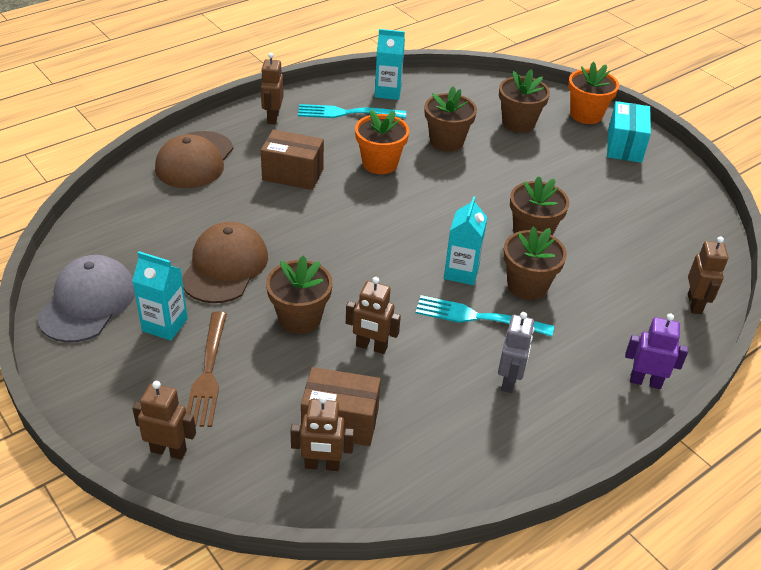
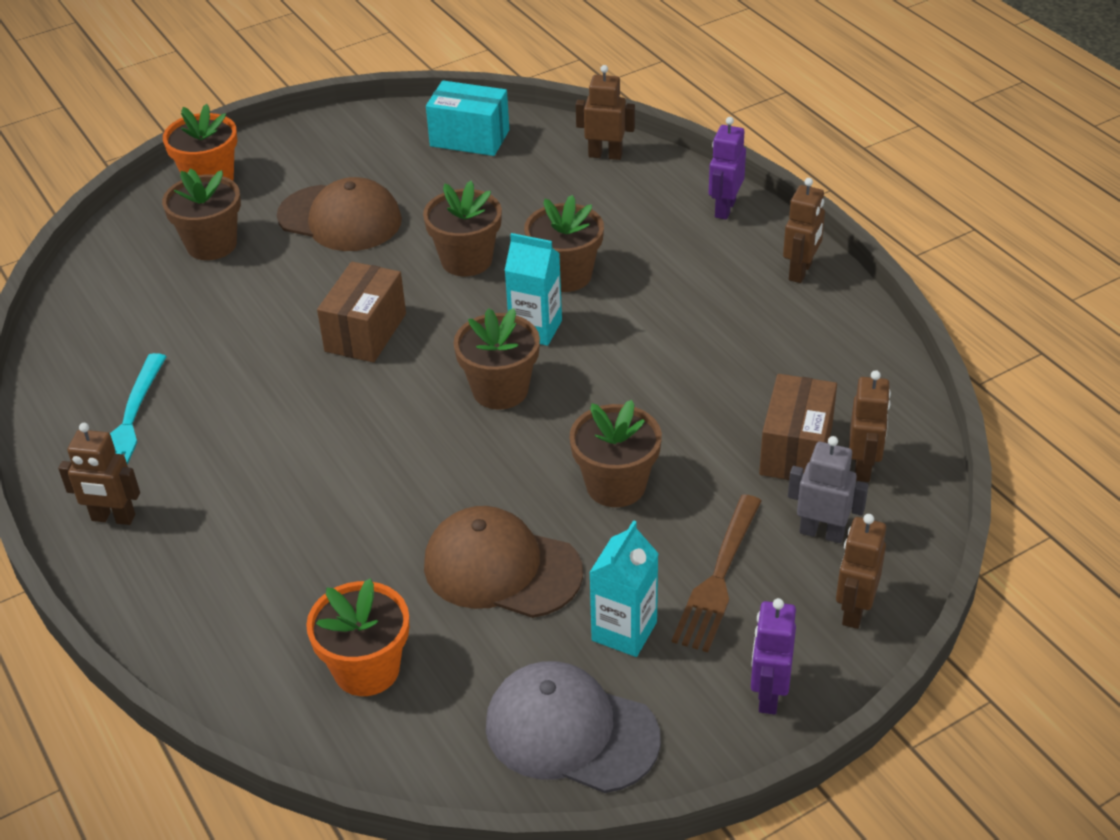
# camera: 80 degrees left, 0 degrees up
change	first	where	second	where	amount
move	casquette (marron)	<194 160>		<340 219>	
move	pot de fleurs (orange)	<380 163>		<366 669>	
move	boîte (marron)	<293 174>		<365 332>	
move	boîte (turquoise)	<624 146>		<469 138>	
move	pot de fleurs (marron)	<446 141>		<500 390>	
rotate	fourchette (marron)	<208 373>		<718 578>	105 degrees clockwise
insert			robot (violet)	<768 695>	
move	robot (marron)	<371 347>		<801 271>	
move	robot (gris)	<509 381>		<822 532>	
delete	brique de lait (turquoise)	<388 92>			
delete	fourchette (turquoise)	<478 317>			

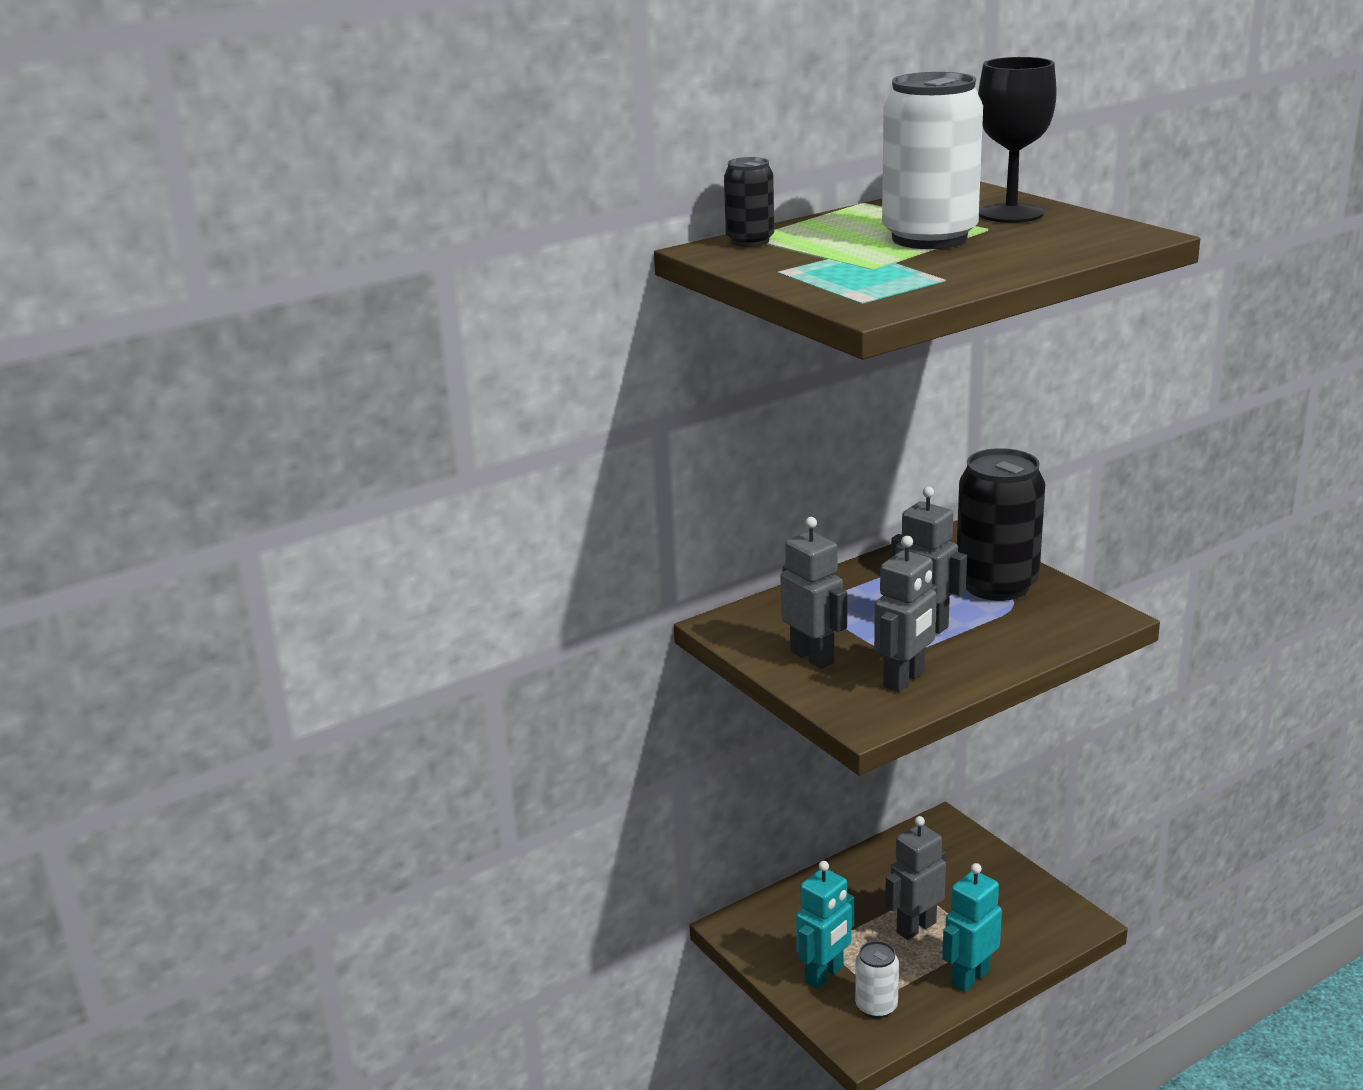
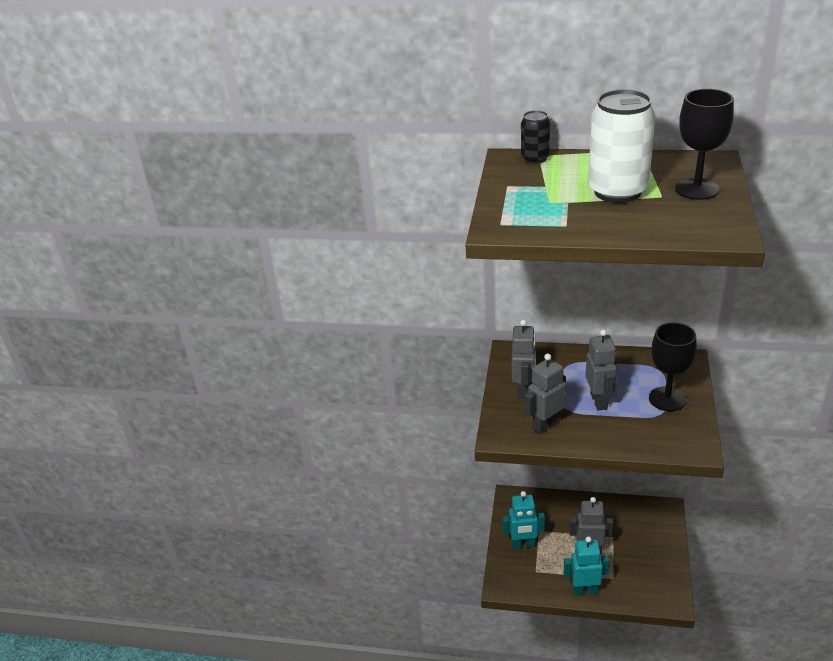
# camera: 45 degrees right, 10 degrees up
change	first	where	second	where	amount
rotate	robot (gris)	<904 680>		<545 425>	150 degrees clockwise
replace	canette (noir)	<996 585>	verre à pied (noir)	<667 399>	
delete	canette (blanc)	<876 1006>			

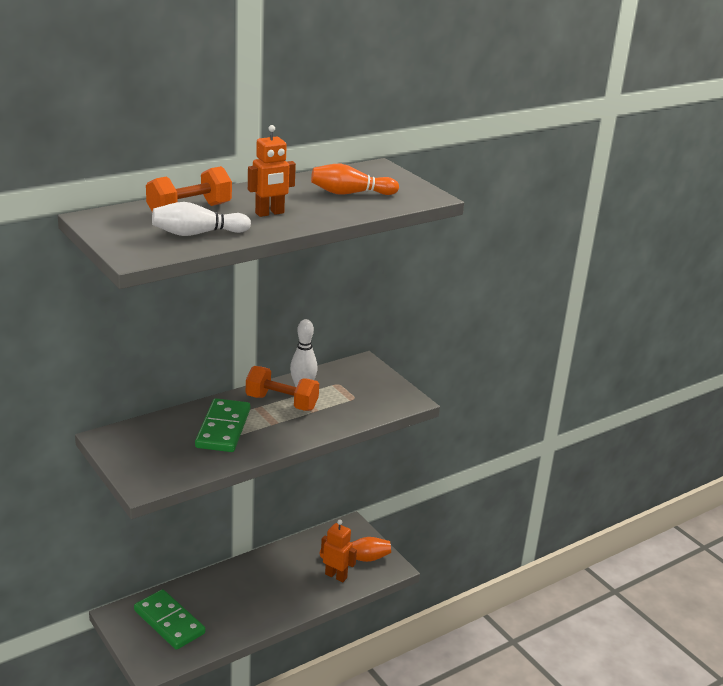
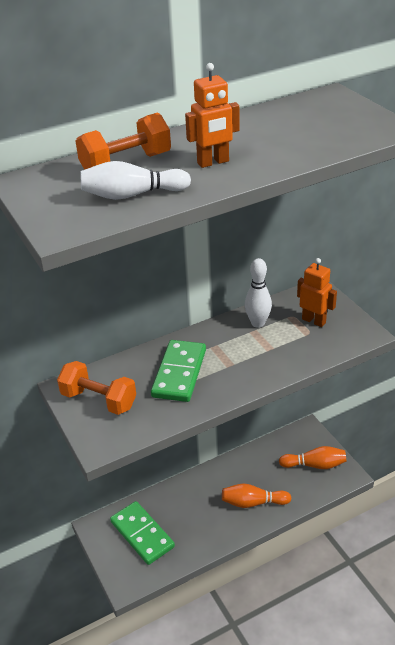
# camera: 10 degrees right, 10 degrees up
change	first	where	second	where	amount
move	haltère (orange)	<281 402>		<99 400>	
move	quille (orange)	<350 193>		<253 502>	
move	robot (orange)	<336 576>		<314 321>	

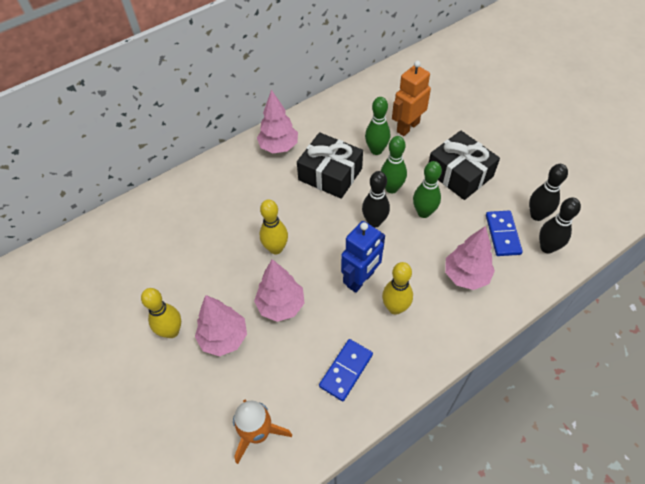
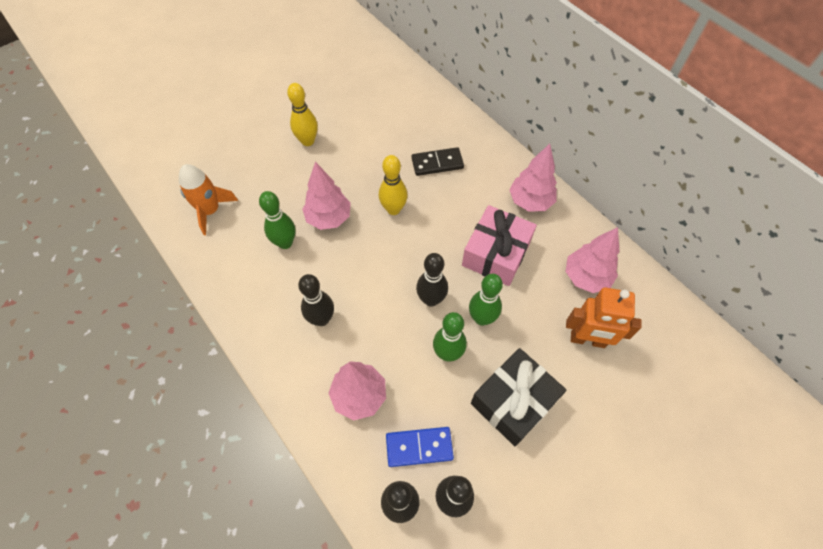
# camera: 85 degrees right, 5 degrees up
change	first	where	second	where	amount
move	quille (vert)	<376 150>		<285 243>	
recolor	quille (jaune)	<395 308>	quille (noir)	<321 319>	
insert			domino (noir)	<437 163>	
recolor	cadeau (noir)	<330 174>	cadeau (rose)	<496 253>	
move	arbre (rose)	<224 338>		<586 277>	
rotate	robot (orange)	<407 127>		<587 340>	150 degrees clockwise
delete	domino (bleu)	<346 370>			
delete	robot (bleu)	<361 279>			

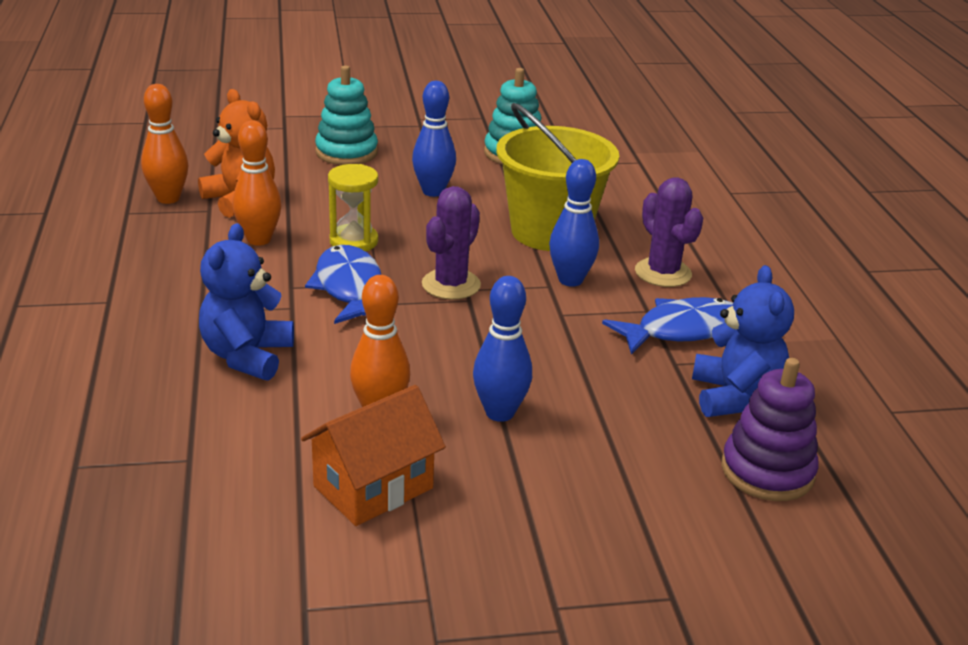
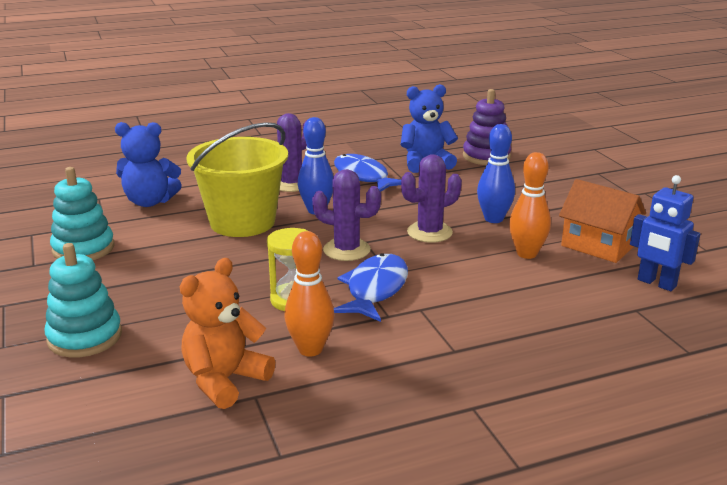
# camera: 100 degrees left, 5 degrees down
change	first	where	second	where	amount
move	ours en peluche (bleu)	<247 356>		<150 202>	
rotate	poisson (bleu)	<349 288>		<375 289>	135 degrees clockwise
insert			cactus (violet)	<429 232>	
insert			robot (bleu)	<656 283>	
delete	quille (orange)	<168 198>			
delete	quille (bleu)	<433 191>			

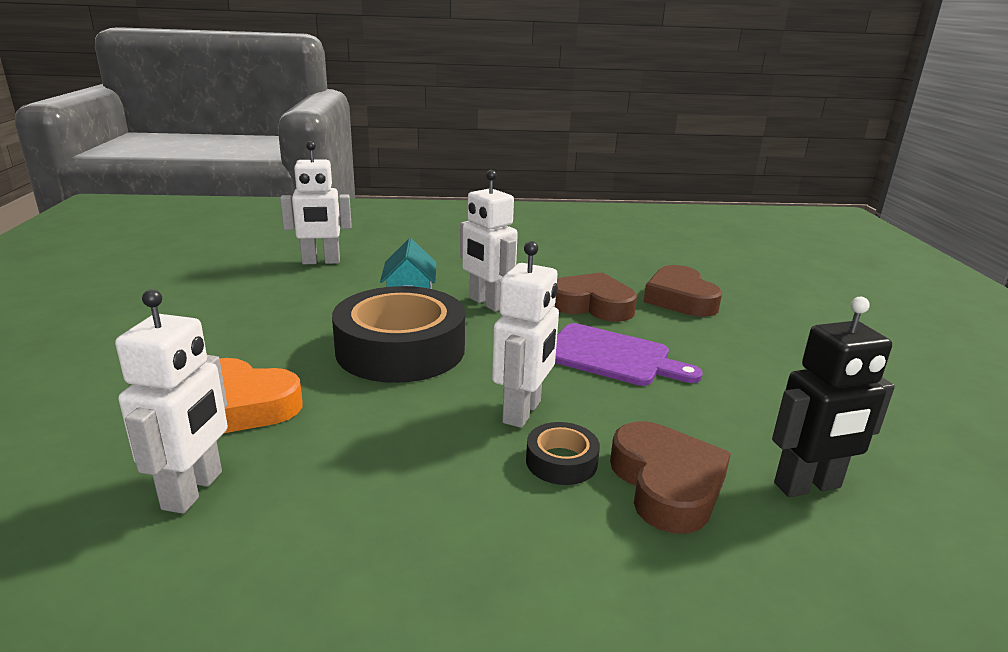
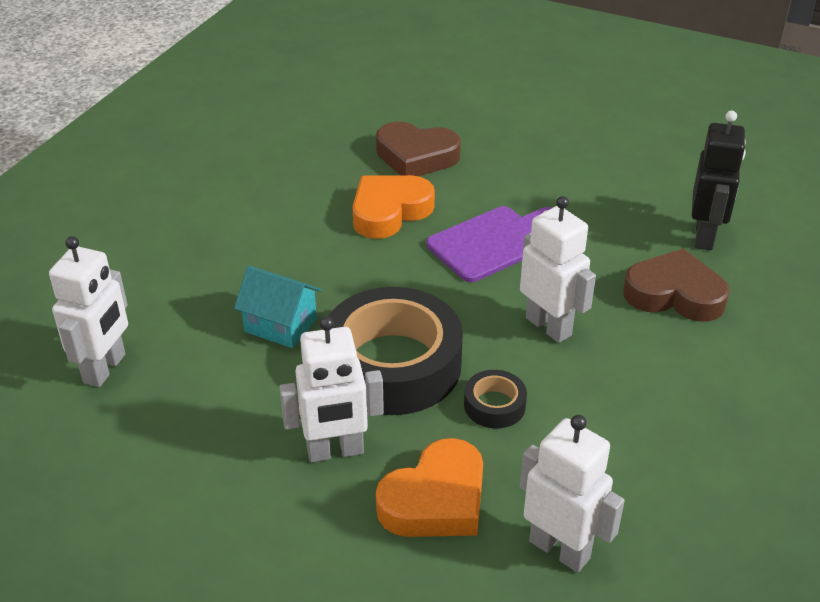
# camera: 60 degrees left, 15 degrees up
change	first	where	second	where	amount
move	robot (blanc)	<487 303>		<335 451>	
recolor	cœur (marron)	<592 305>	cœur (orange)	<389 211>	
move	ruban adhésif (noir)	<561 461>		<494 405>	

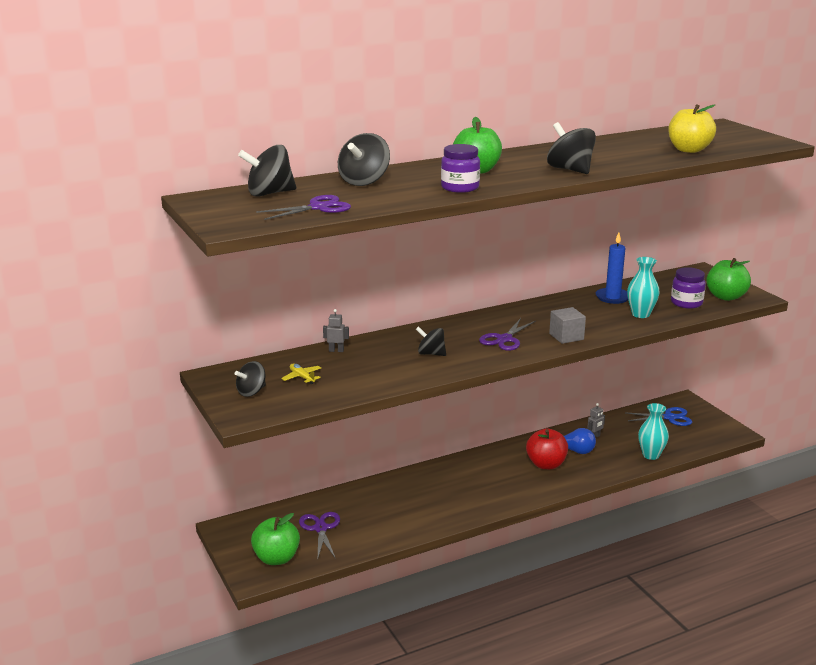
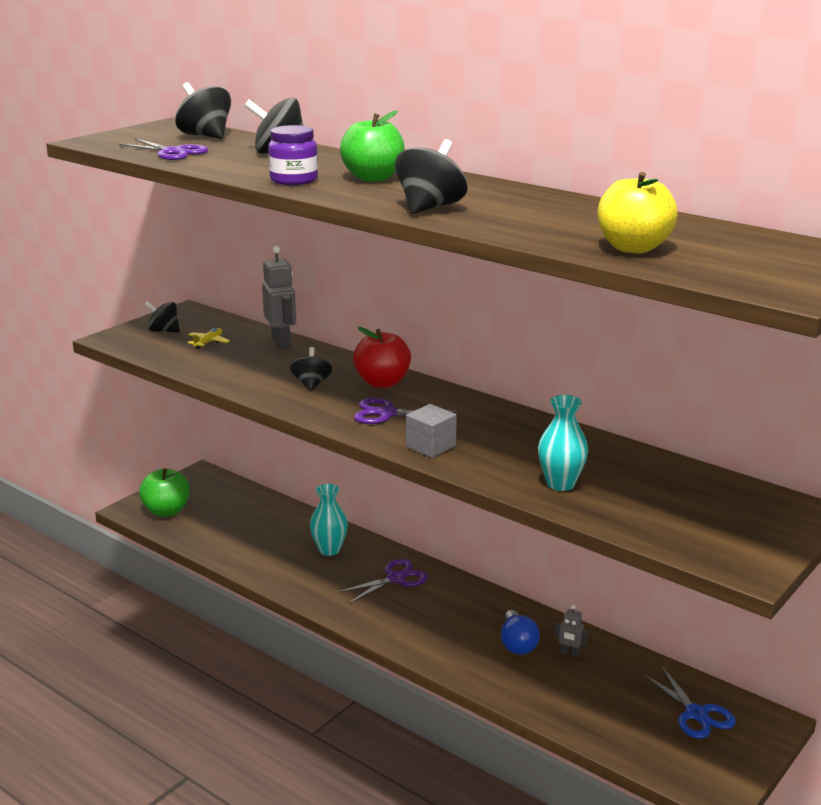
# camera: 65 degrees right, 0 degrees up
change	first	where	second	where	amount
resize	robot (gris)	<336 350>		<281 343>	x1.96
move	vase (turquoise)	<651 455>		<329 550>	
move	ciseaux (violet)	<320 528>		<395 578>	
move	pomme (rouge)	<546 464>		<382 383>	
delete	bougie (bleu)	<612 297>			
delete	bocal (violet)	<686 303>			
delete	pomme (vert)	<726 297>			

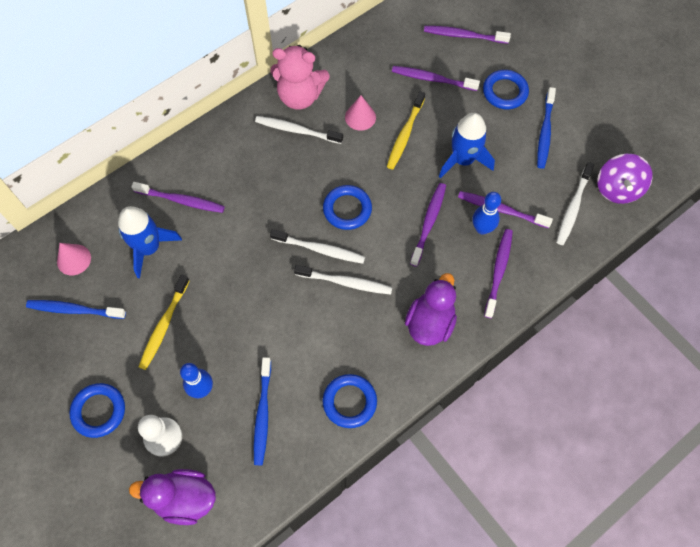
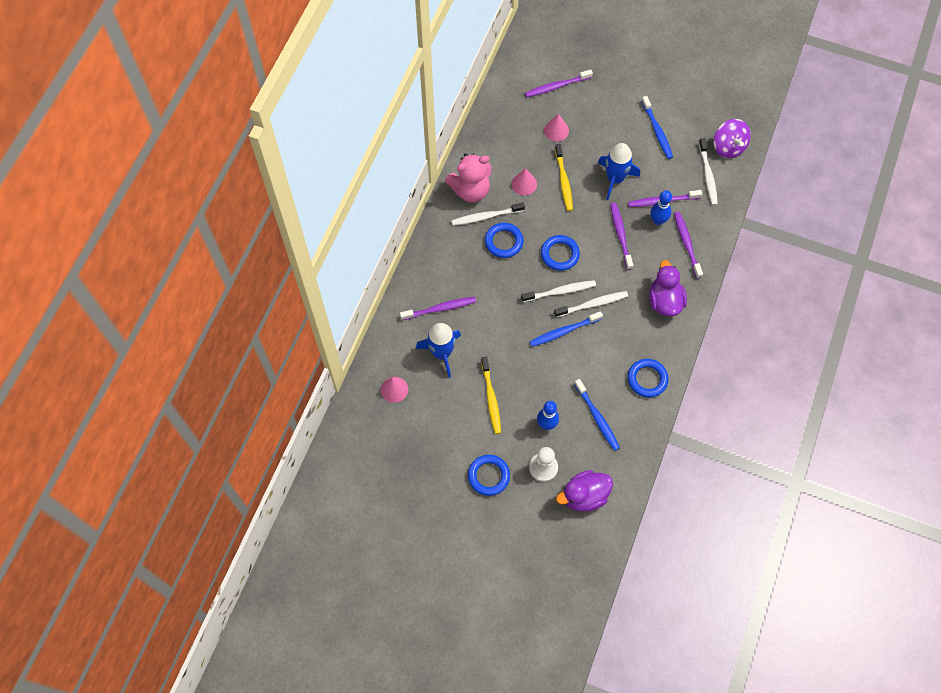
# camera: 30 degrees left, 0 degrees up
change	first	where	second	where	amount
move	anneau (bleu)	<505 92>		<503 242>	
move	brosse à dents (bleu)	<75 310>		<564 331>	
replace	brosse à dents (violet)	<432 79>	cône (rose)	<556 130>	

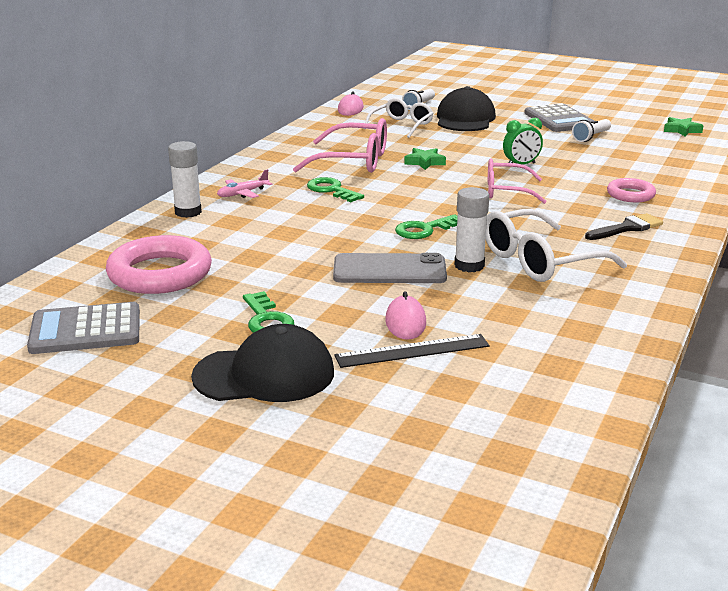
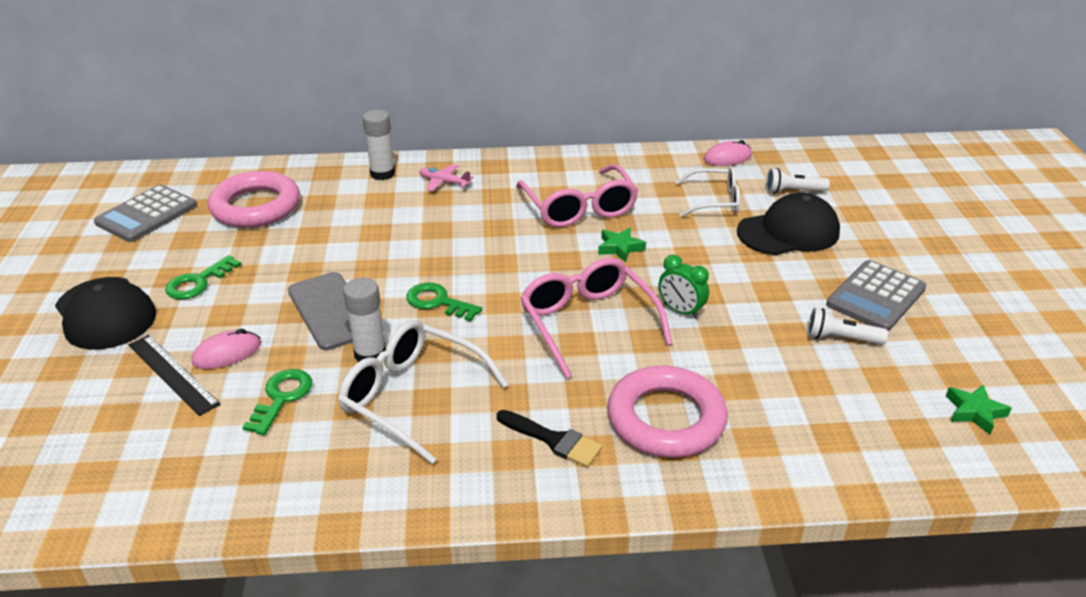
# camera: 60 degrees right, 10 degrees up
change	first	where	second	where	amount
rotate	calculatrice (gris)	<85 330>		<146 214>	105 degrees counterclockwise
move	clé (vert)	<331 190>		<281 398>	
resize	lunettes (rose)	<507 191>		<588 323>	x1.51
resize	anneau (rose)	<630 195>		<666 419>	x1.83

